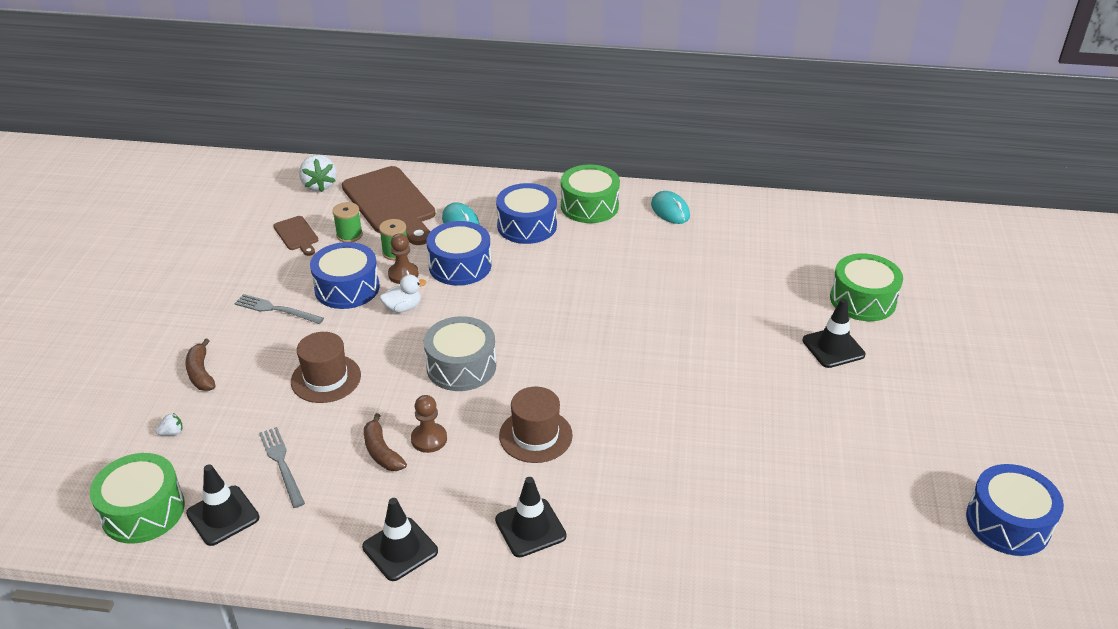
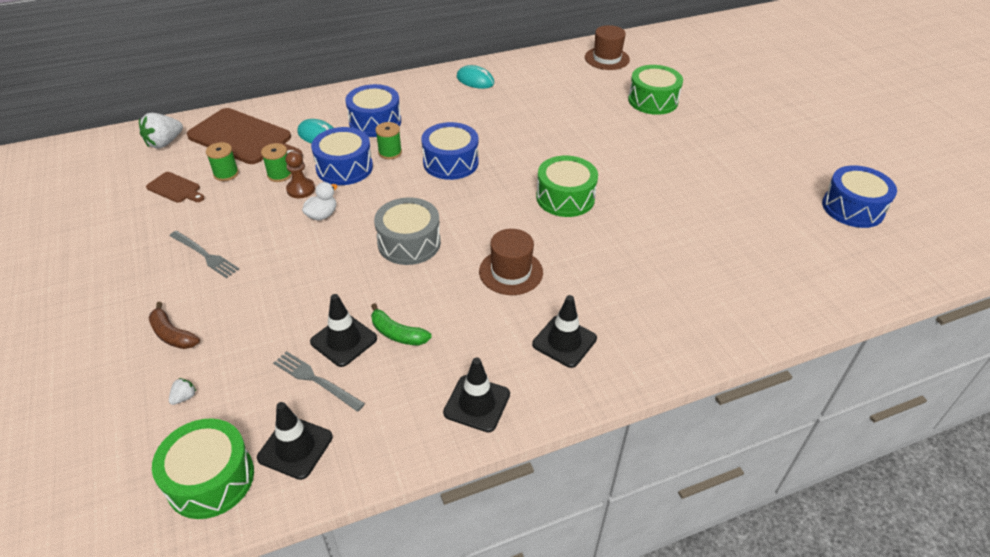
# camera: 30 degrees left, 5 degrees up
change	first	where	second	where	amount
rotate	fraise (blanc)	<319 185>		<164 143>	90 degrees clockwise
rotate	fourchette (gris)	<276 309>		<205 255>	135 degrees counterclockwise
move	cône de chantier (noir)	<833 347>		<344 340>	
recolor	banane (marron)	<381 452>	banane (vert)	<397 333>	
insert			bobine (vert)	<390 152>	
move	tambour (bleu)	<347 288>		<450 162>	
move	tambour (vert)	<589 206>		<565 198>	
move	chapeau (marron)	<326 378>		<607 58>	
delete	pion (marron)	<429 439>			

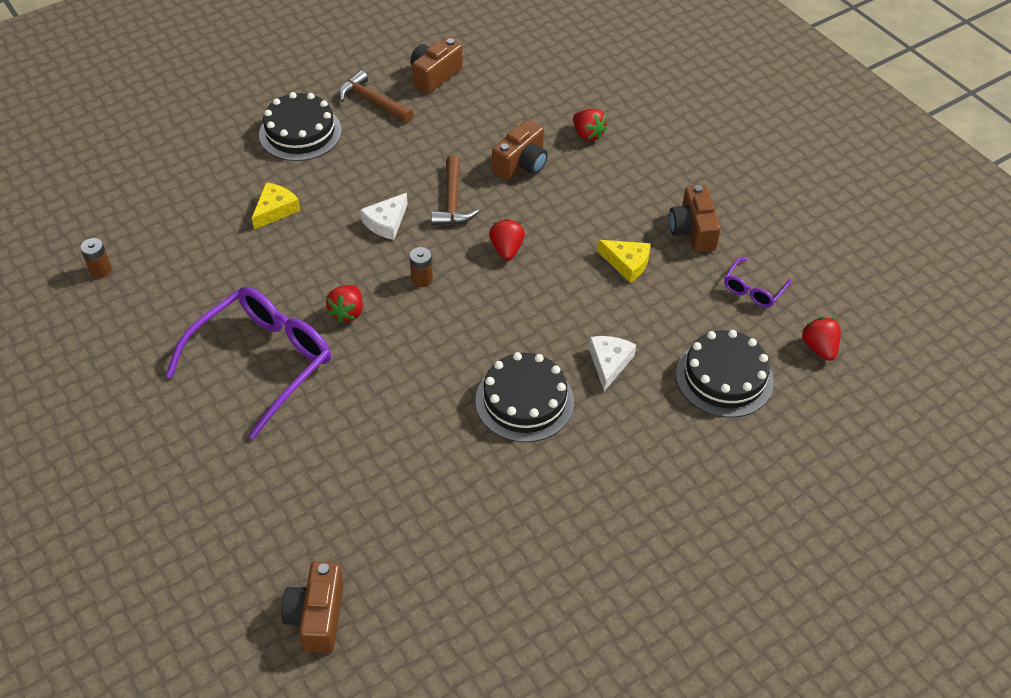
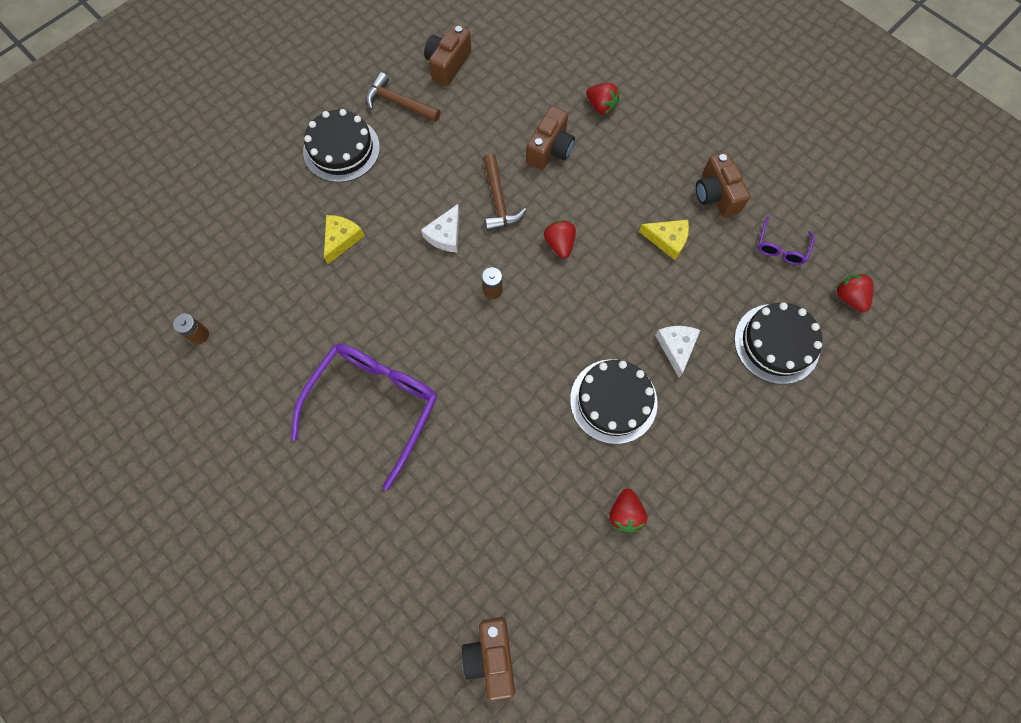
# camera: 10 degrees left, 20 degrees up
change	first	where	second	where	amount
move	fraise (rouge)	<347 312>		<625 513>	

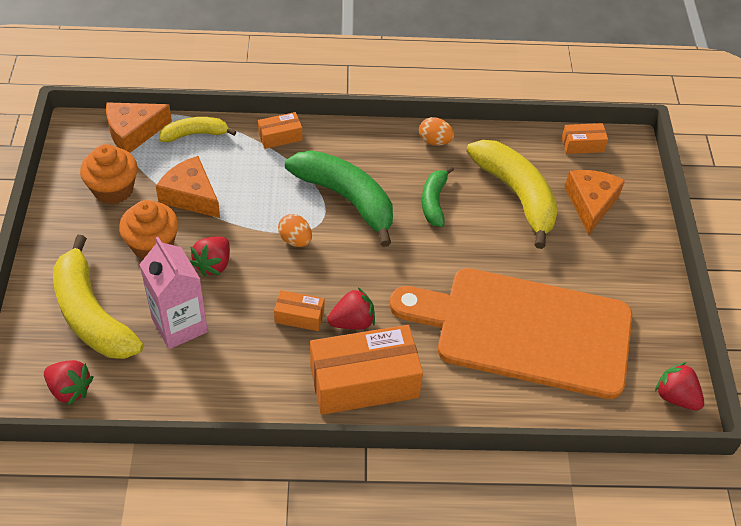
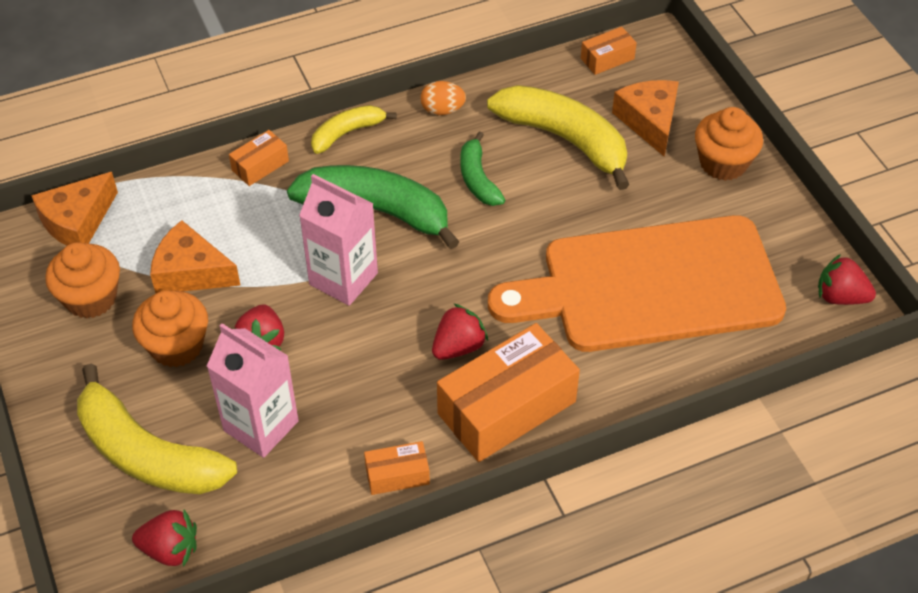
# camera: 20 degrees left, 0 degrees up
change	first	where	second	where	amount
replace	œuf (orange)	<295 240>	brique de lait (rose)	<343 279>	
move	banane (jaune)	<195 134>		<347 133>	
move	boîte (orange)	<299 316>		<397 475>	
insert			muffin (orange)	<723 163>	

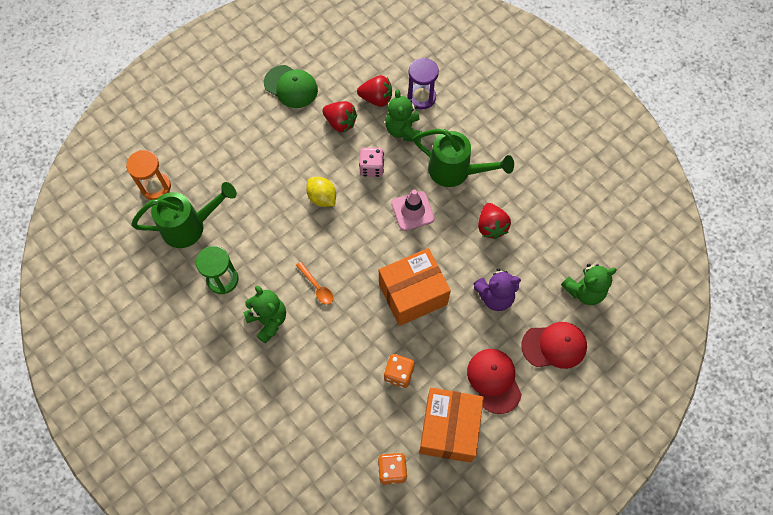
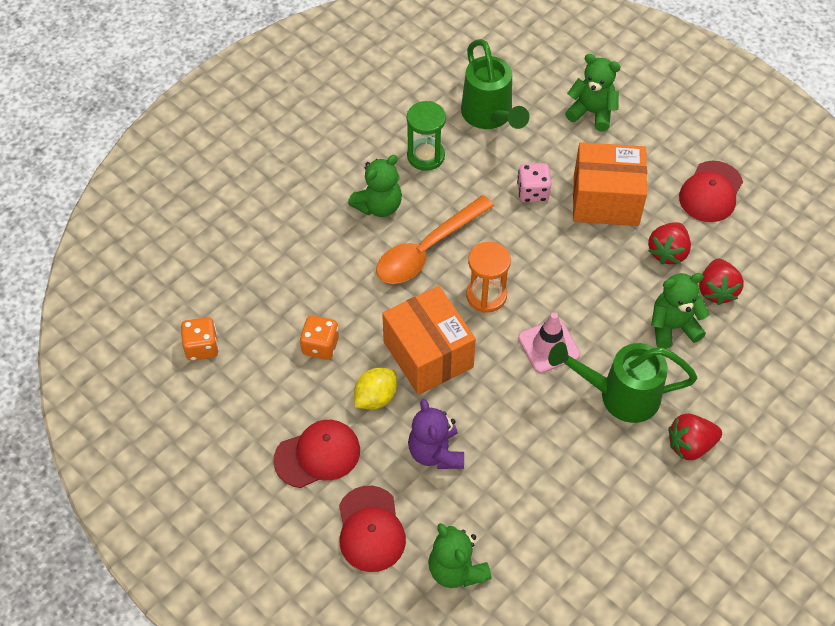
# camera: 85 degrees right, 10 degrees down
change	first	where	second	where	amount
move	citron (jaune)	<322 198>		<375 397>	
resize	cuillère (orange)	<317 287>		<426 250>	x2.13
move	sablier (orange)	<156 187>		<486 296>	
move	dé (rose)	<371 168>		<533 192>	
rotate	arrosoir (vert)	<456 171>		<620 395>	75 degrees clockwise
insert			ours en peluche (vert)	<592 112>	
move	boîte (orange)	<449 429>		<606 200>	
move	fraise (rouge)	<491 226>		<690 445>	
recolor	casquette (vert)	<291 87>	casquette (rouge)	<711 192>	
delete	sablier (violet)	<421 97>			

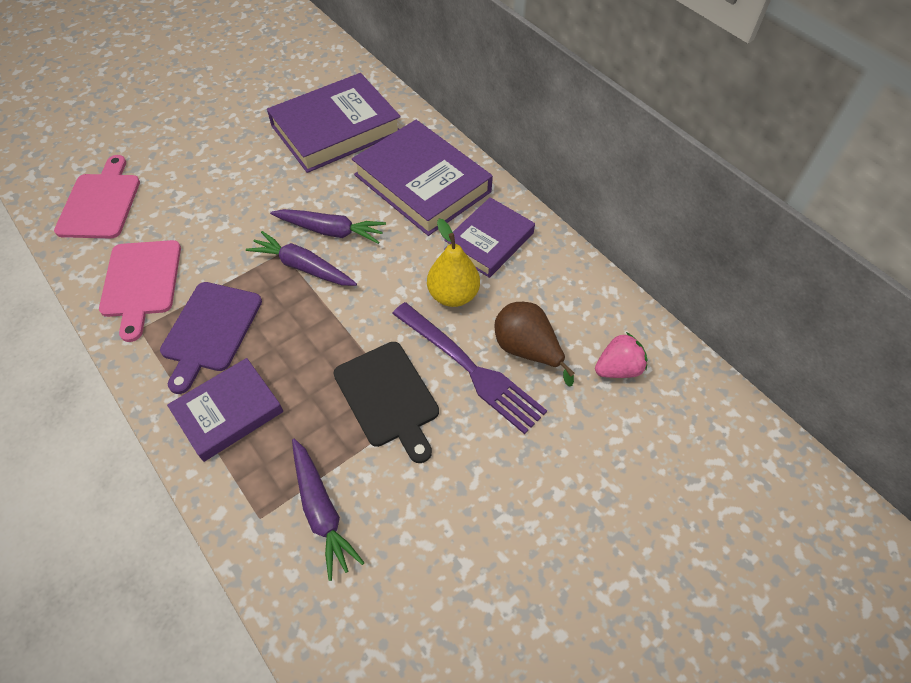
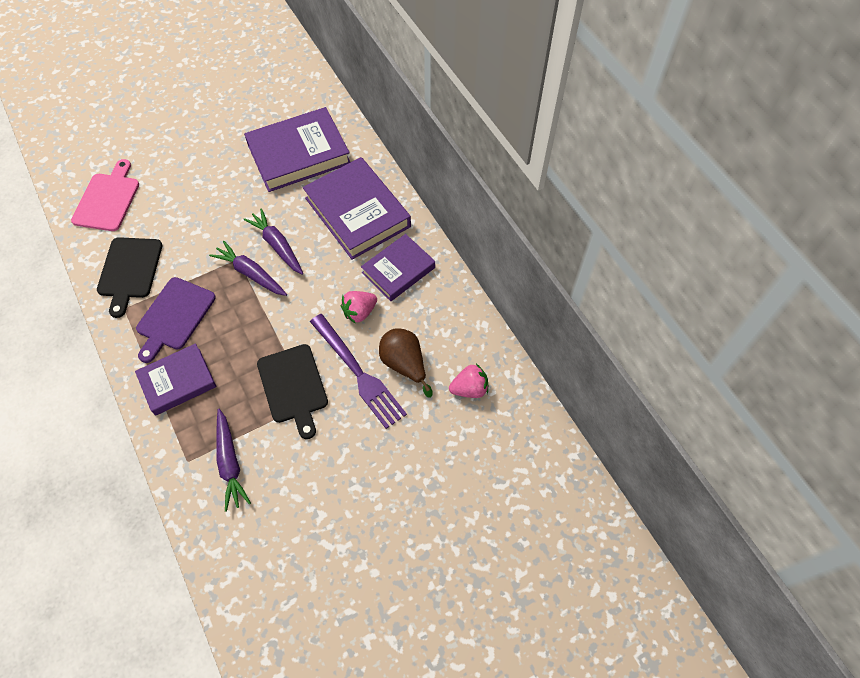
# camera: 10 degrees right, 5 degrees up
change	first	where	second	where	amount
recolor	planche à découper (rose)	<141 282>	planche à découper (noir)	<129 271>	
rotate	carotte (violet)	<330 231>		<277 245>	150 degrees counterclockwise
replace	poire (jaune)	<453 295>	fraise (rose)	<359 312>	

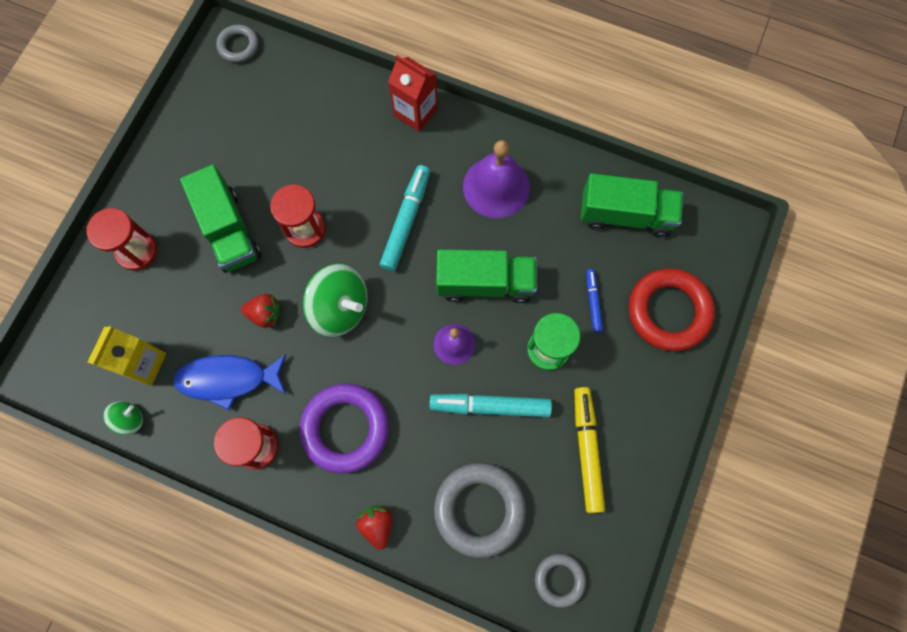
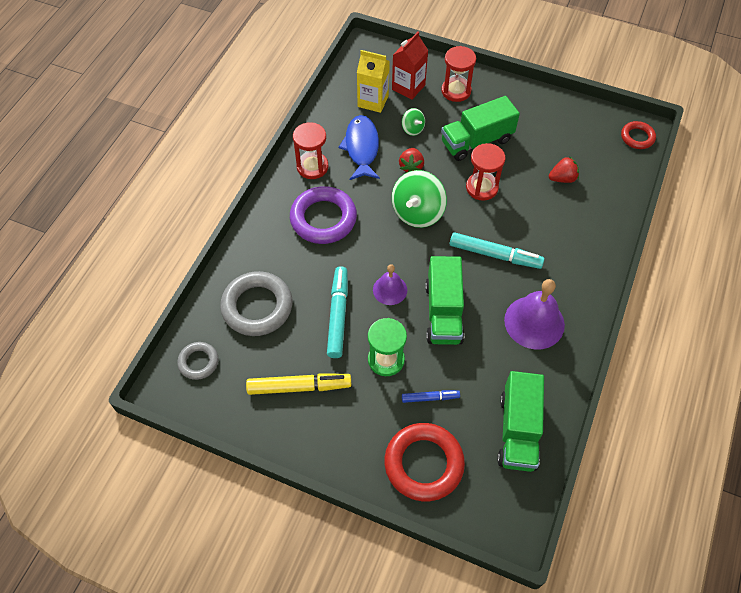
# camera: 90 degrees right, 15 degrees down
change	first	where	second	where	amount
move	brique de lait (rouge)	<415 112>		<408 87>	
move	toupie (vert)	<130 419>		<412 129>	
move	fraise (rouge)	<377 524>		<562 178>	
recolor	anneau (gris)	<238 46>	anneau (rouge)	<637 137>	

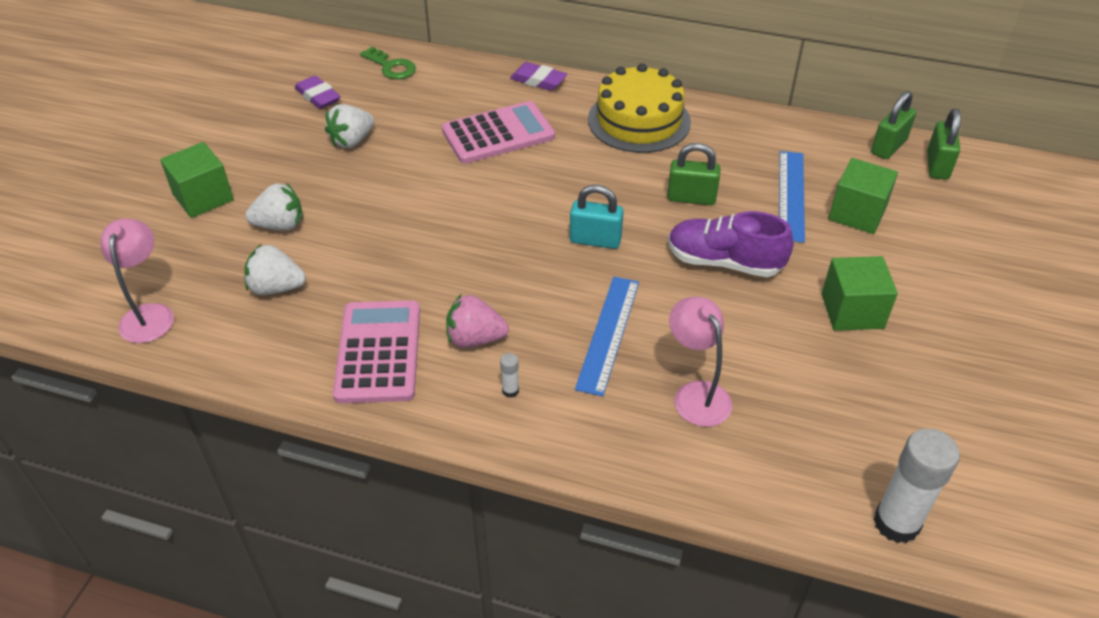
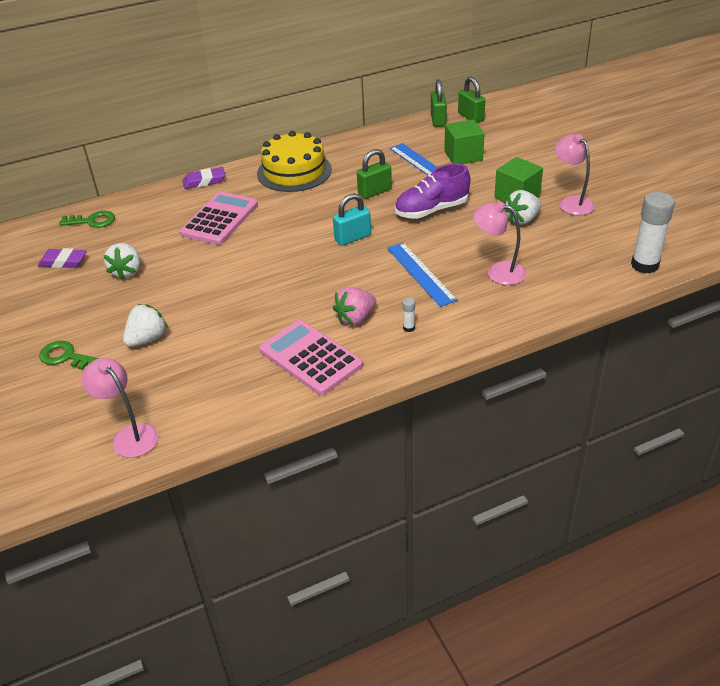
# camera: 40 degrees left, 5 degrees down
change	first	where	second	where	amount
replace	cube (vert)	<203 197>	clé (vert)	<66 357>	
move	fraise (blanc)	<276 288>		<522 219>	
insert			lampe (rose)	<571 202>	

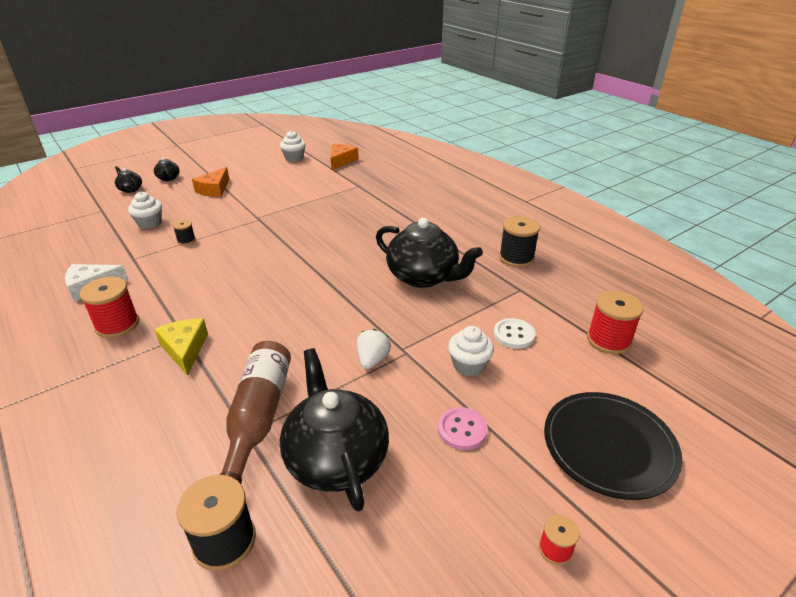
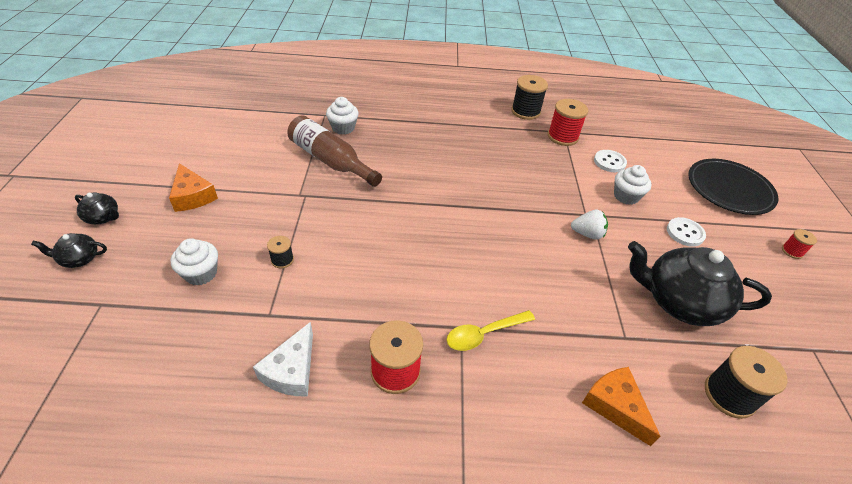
# camera: 55 degrees left, 10 degrees up
change	first	where	second	where	amount
move	bouteille (marron)	<258 417>		<330 161>	
move	muffin (blanc)	<294 158>		<343 128>	
replace	fromage (jaune)	<185 349>	cuillère (jaune)	<484 334>	
move	bobine (rouge)	<608 340>		<562 137>	
rotate	fraise (blanc)	<372 360>		<587 234>	135 degrees clockwise
move	fromage (orange)	<341 161>		<615 406>	
recolor	bouton (rose)	<462 430>	bouton (blanc)	<685 233>	
delete	théière (noir)	<423 277>			

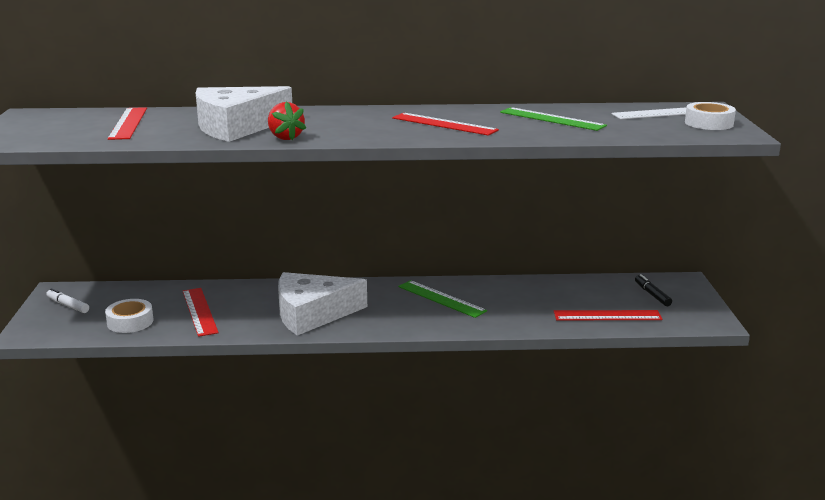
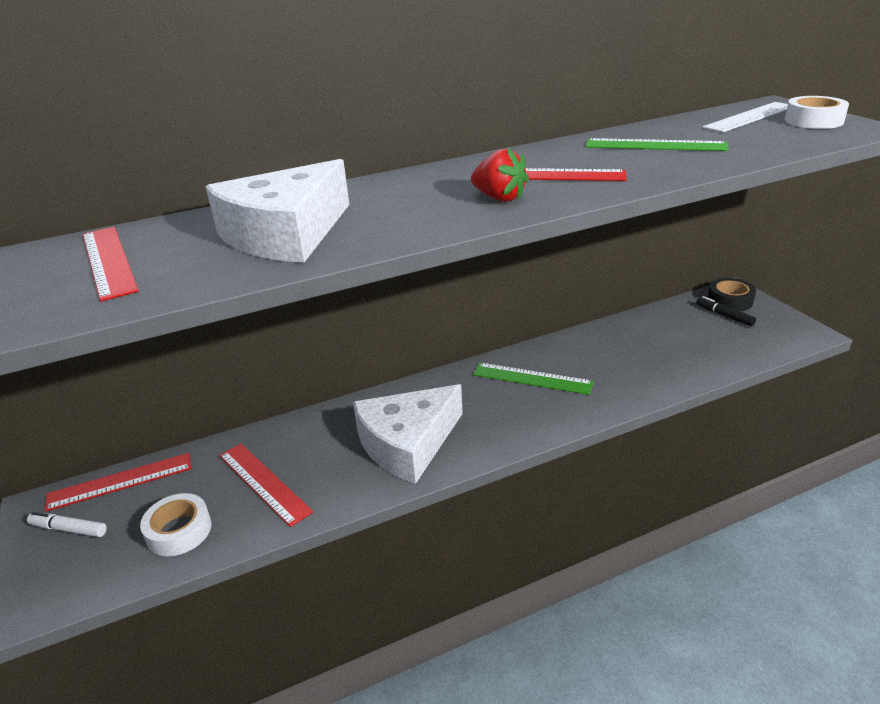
# camera: 20 degrees left, 10 degrees up
change	first	where	second	where	amount
move	règle (rouge)	<607 315>		<120 481>	
move	fraise (rouge)	<285 137>		<499 198>	
insert			ruban adhésif (noir)	<730 300>	

